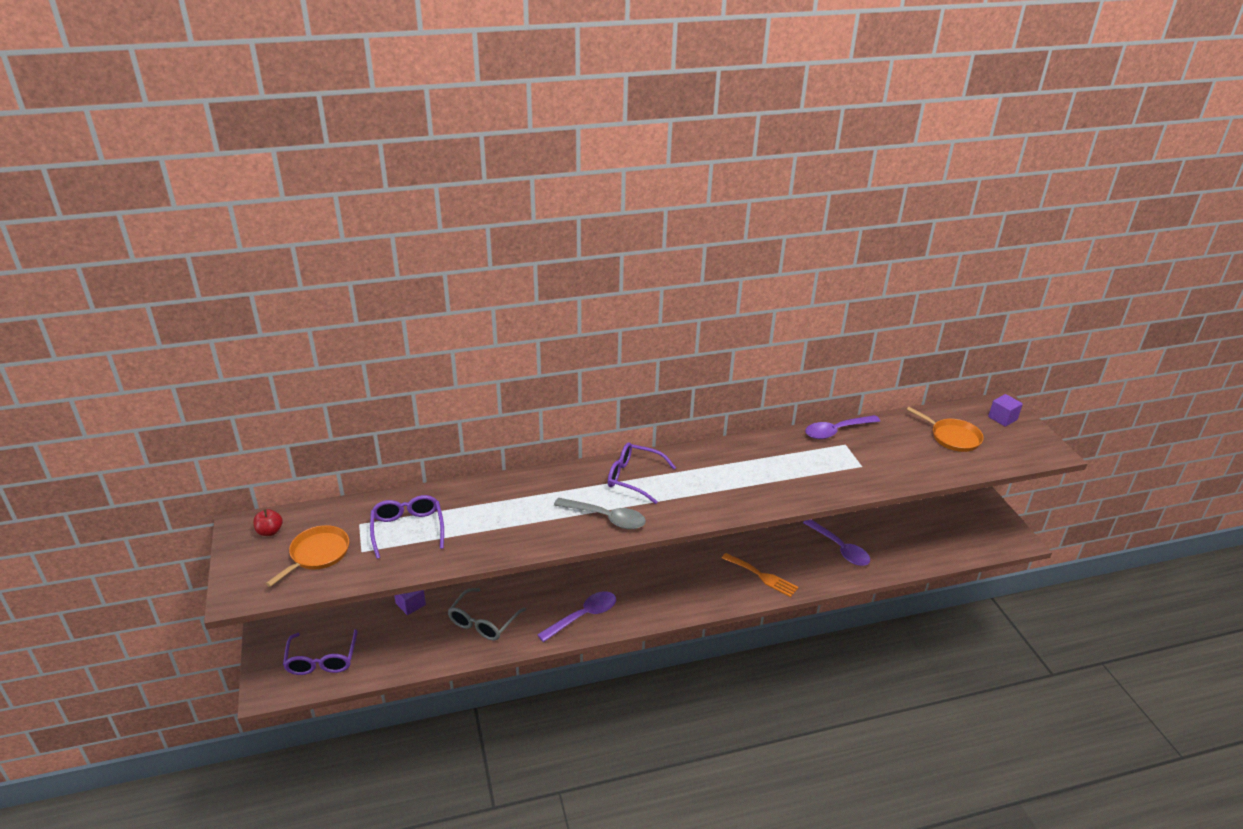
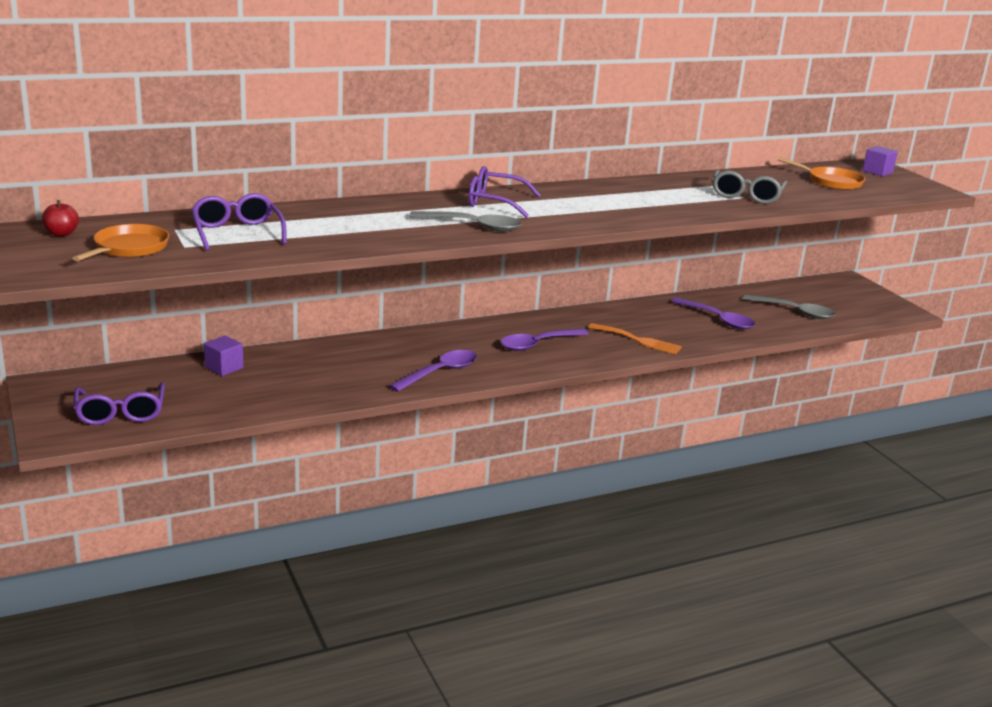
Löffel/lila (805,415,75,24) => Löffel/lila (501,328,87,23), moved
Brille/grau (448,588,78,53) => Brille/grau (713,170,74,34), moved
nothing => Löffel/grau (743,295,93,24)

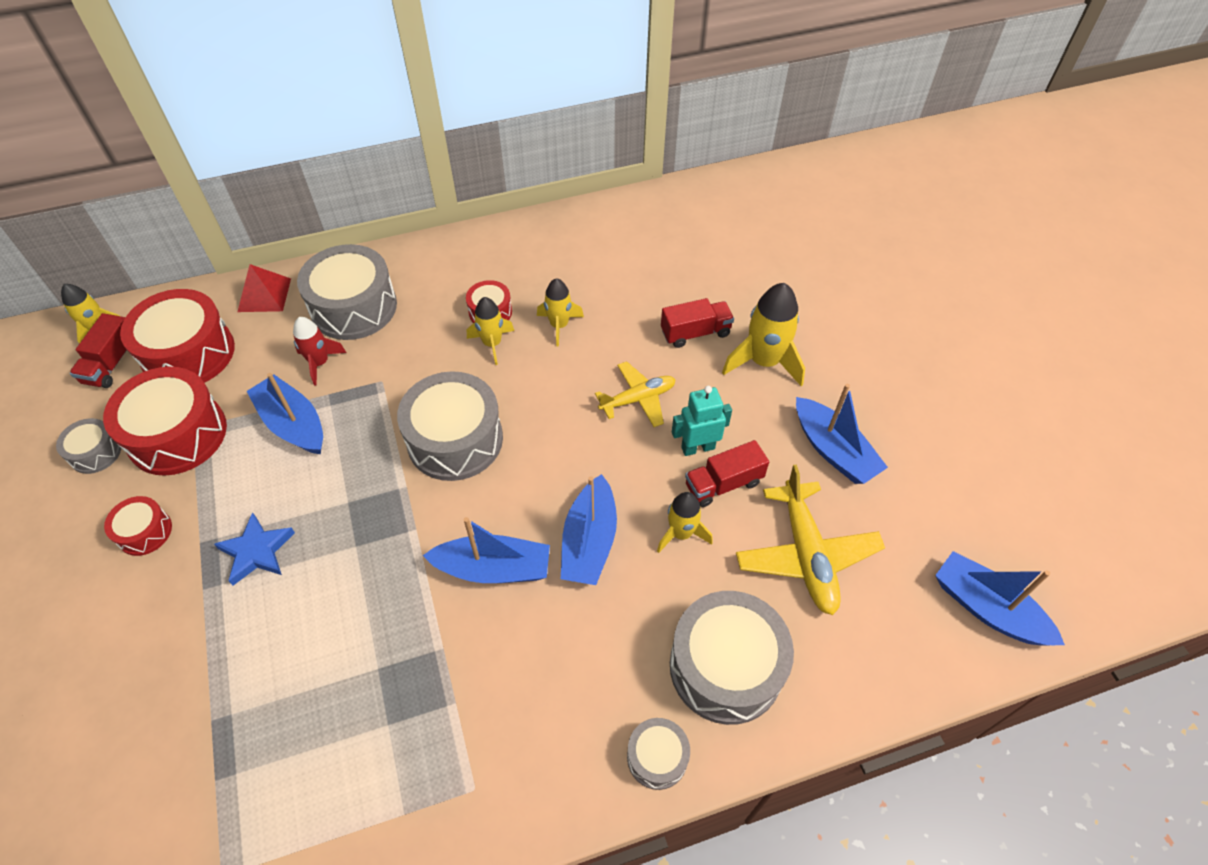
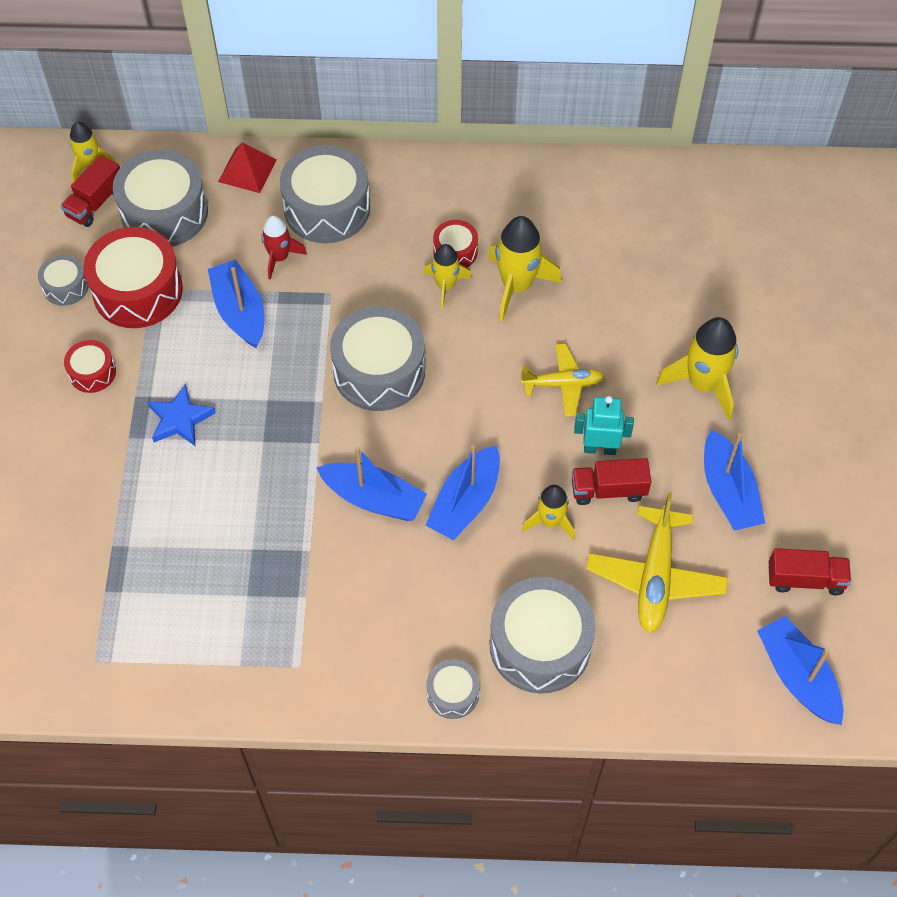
Rakete/gelb (537,278,47,69) => Rakete/gelb (488,216,74,105), x1.62
Trommel/rot (120,289,115,94) => Trommel/grau (113,150,95,97)
Lastwagen/rot (661,298,73,50) => Lastwagen/rot (769,548,82,47), moved

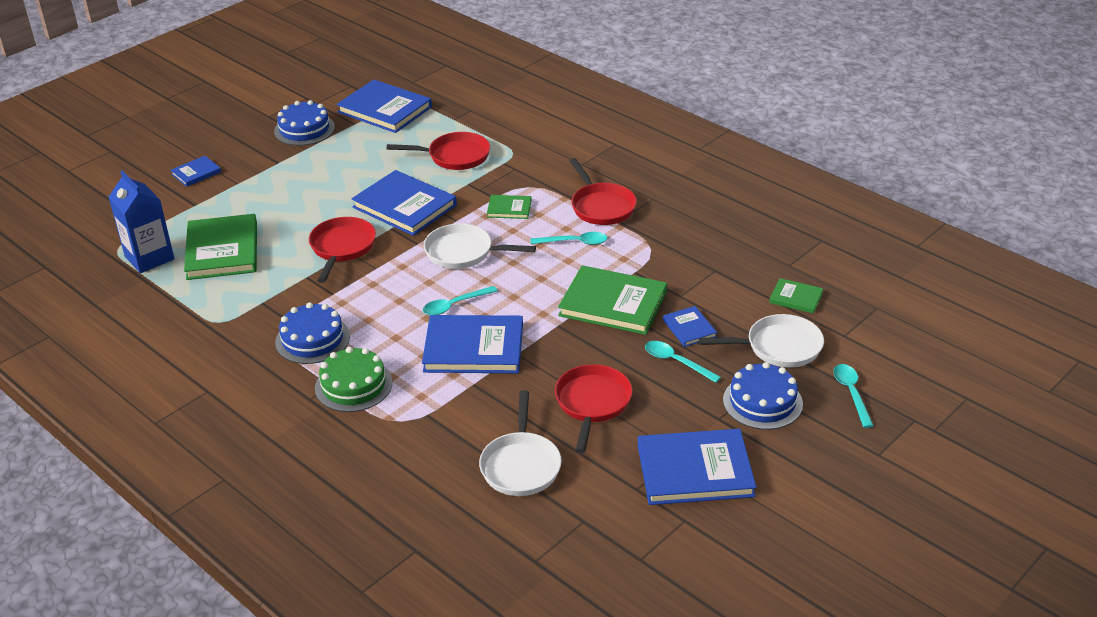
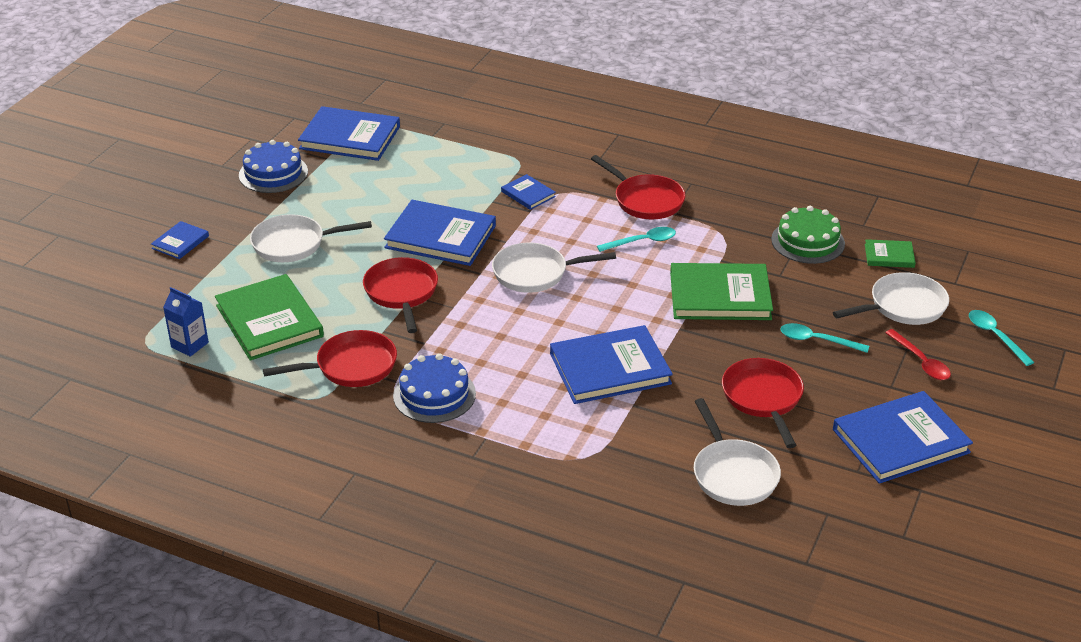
Pfanne/rot (387,132,103,38) => Pfanne/rot (263,330,134,57), moved
Getränkekarton/blau (109,171,65,102) => Getränkekarton/blau (163,287,46,70), x0.61
Buch/grün (487,195,45,24) => nothing
Löffel/türkis (423,286,74,29) => nothing
Buch/blau (663,306,54,41) => Buch/blau (501,174,55,36), moved
Kuchen/grün (315,347,78,65) => Kuchen/grün (771,206,74,58), moved
Kuchen/blau (723,362,80,68) => Löffel/rot (885,329,66,51)
nothing => Pfanne/weiß (250,214,122,48)

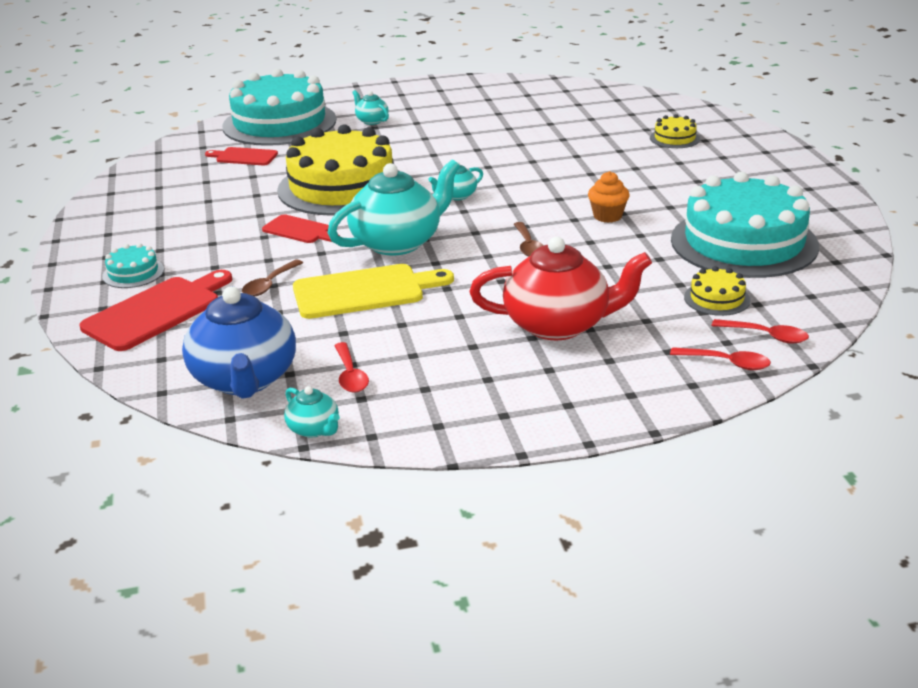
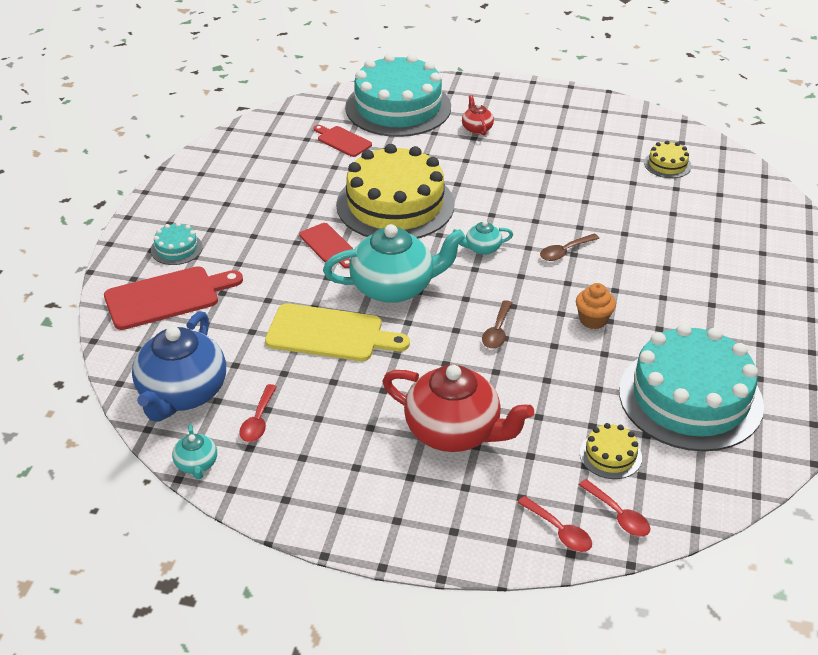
Teekanne/türkis (352,90,37,35) => Teekanne/rot (462,95,32,41)
Kuchen/gelb (650,114,50,34) => Kuchen/gelb (644,140,48,38), moved
Löffel/braun (242,260,61,36) => Löffel/braun (540,234,59,27), moved

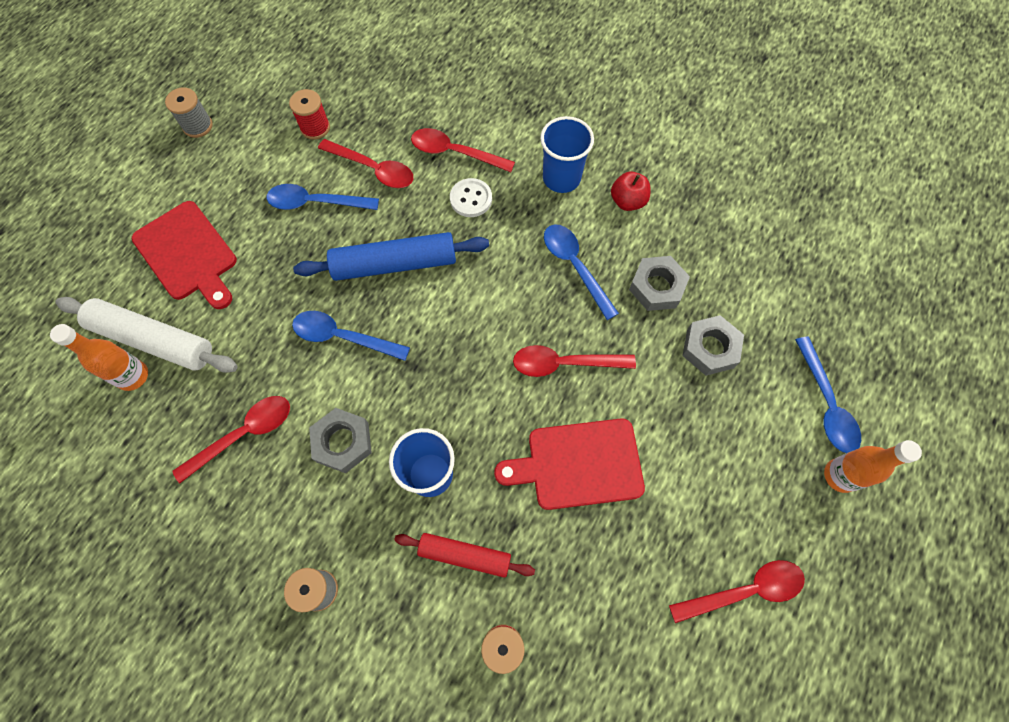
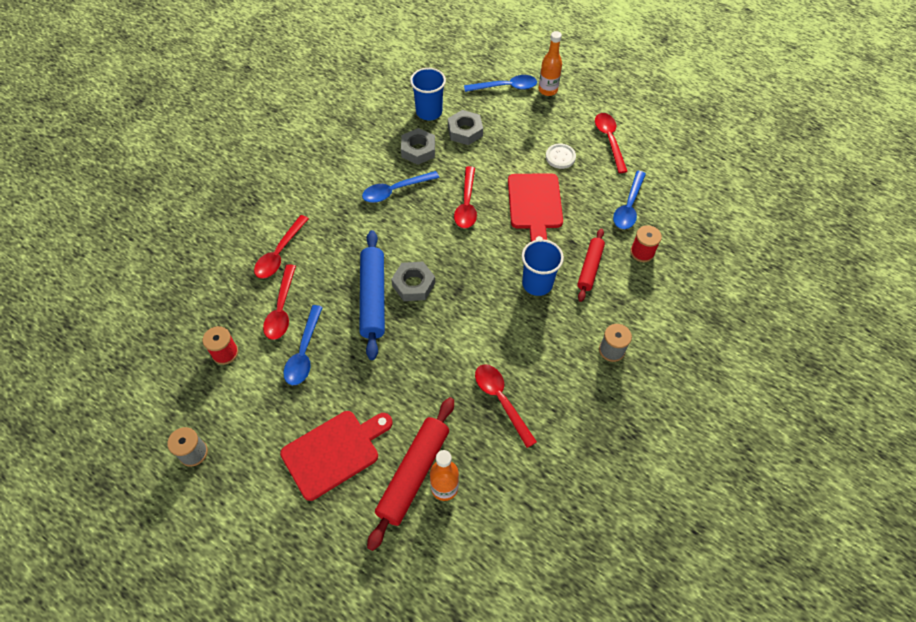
Becher/blau (540,116,54,77) => Becher/blau (410,68,36,52), moved
Löffel/rot (318,139,95,49) => Löffel/rot (263,264,33,76), 150 degrees clockwise
Apfel/rot (611,172,39,39) => nothing
Knopf/weiß (450,178,42,39) => Knopf/weiß (546,143,30,26), moved
Nudelholz/weiß (55,297,183,76) => Nudelholz/rot (367,397,87,154)
Löffel/blau (292,311,118,50) => Löffel/blau (613,171,33,58), moved
Sechskantmutter/grau (309,408,63,65) => Sechskantmutter/grau (391,262,44,39), moved

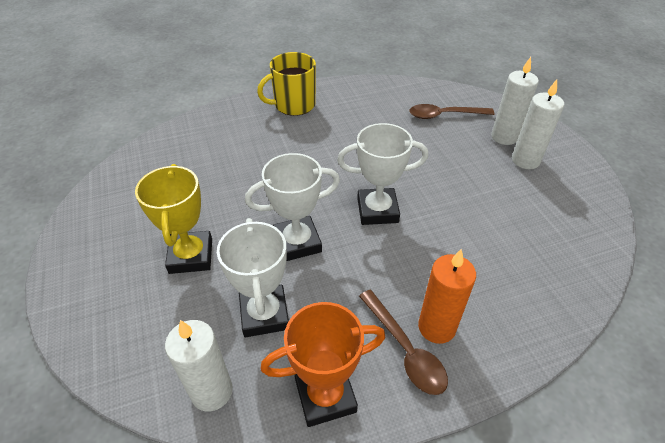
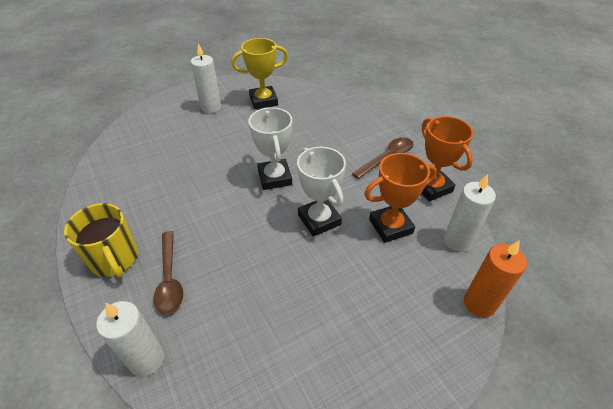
Kerze/weiß (491,57,48,88) => Kerze/weiß (96,301,68,76), moved
Löffel/braun (409,104,85,15) => Löffel/braun (153,231,30,83), moved
Pokal/gelb (135,164,77,110) => Pokal/gelb (231,38,57,71), moved
Pokal/weiß (217,218,72,119) => Pokal/orange (364,153,73,90)
Kerze/orange (418,249,58,95) => Kerze/orange (464,240,63,77), moved

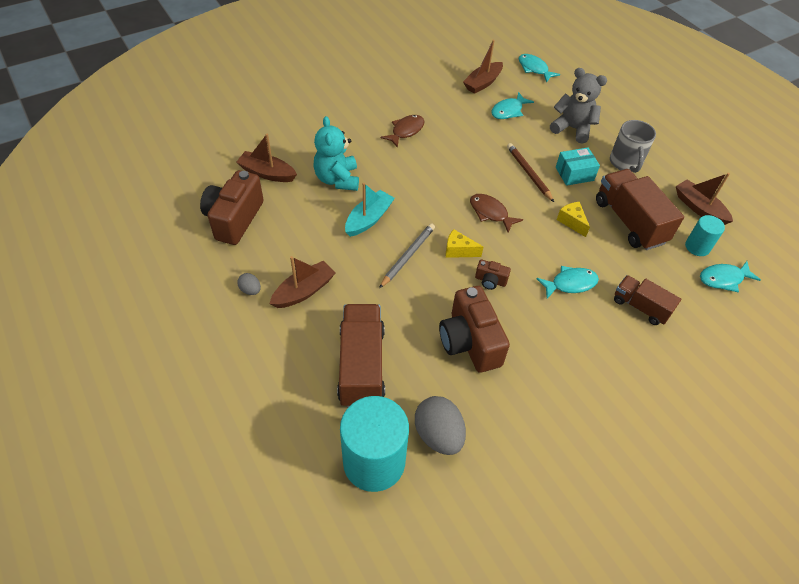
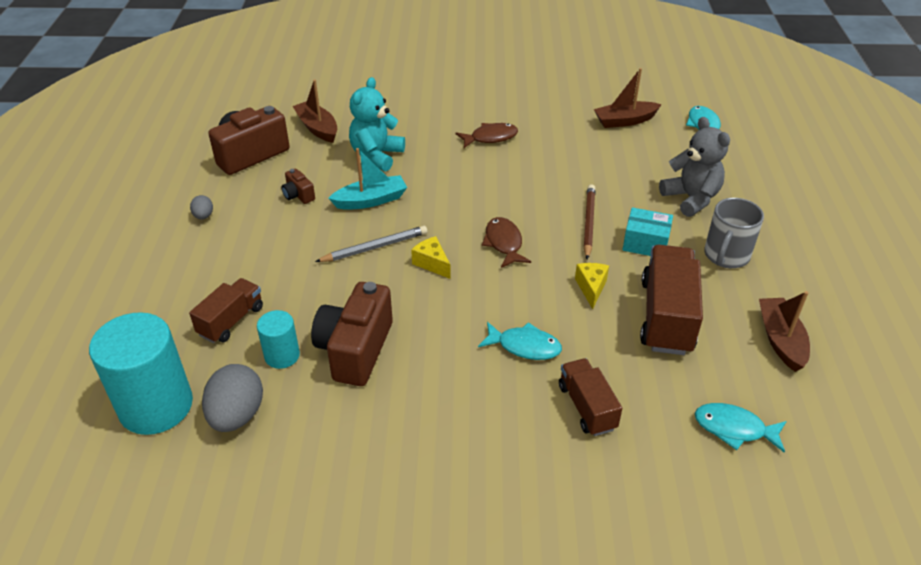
Fisch/türkis (491,92,43,27) => nothing
Vollzylinder/türkis (685,215,40,41) => Vollzylinder/türkis (257,310,43,59), moved
Boot/braun (269,256,66,52) => nothing
Kamera/braun (475,260,36,30) => Kamera/braun (281,168,34,36), moved
Lastwagen/braun (337,304,48,104) => Lastwagen/braun (189,278,74,65), x0.60

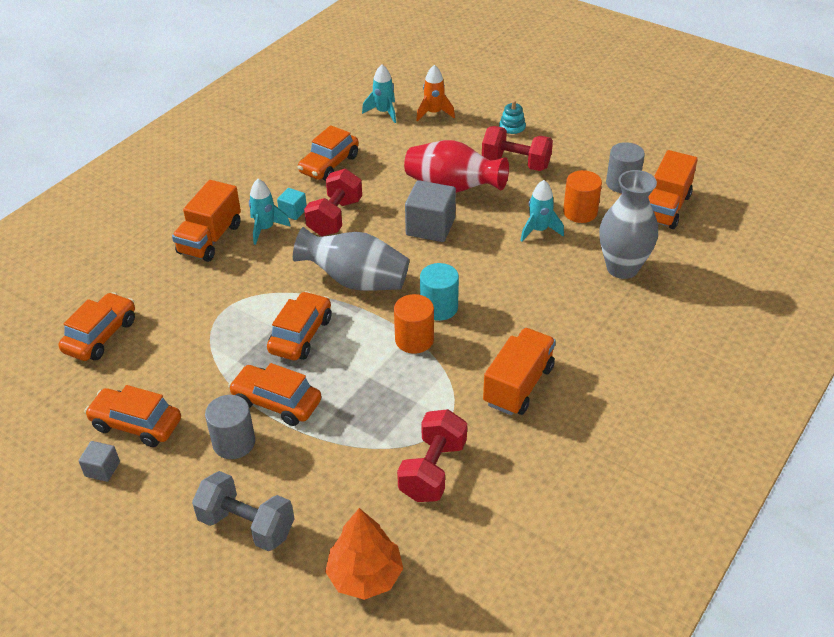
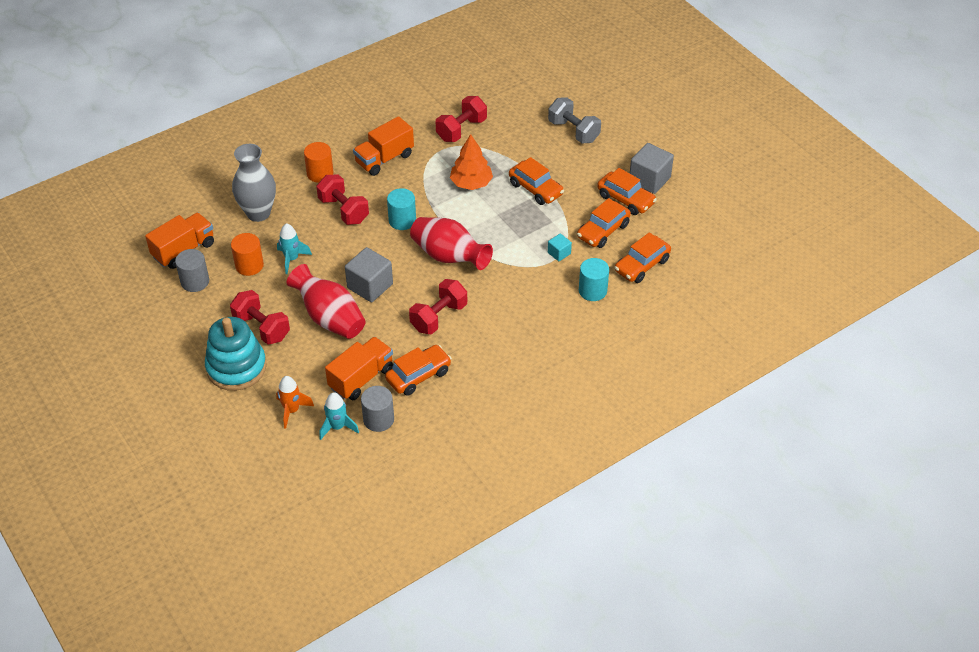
Stapelspielzeug/türkis (499,101,27,36) => Stapelspielzeug/türkis (205,317,62,74), x2.31
Rakete/türkis (249,179,42,66) => nothing
Lastwagen/orange (172,180,69,82) => Lastwagen/orange (325,337,68,63), moved
Kubus/türkis (277,188,30,32) => Kubus/türkis (548,234,24,27), moved
Vase/grau (293,227,116,64) => Vase/rot (410,217,83,53)
Auto/orange (267,291,64,69) => Auto/orange (577,198,54,50), moved
Vollzylinder/orange (394,294,40,60) => Vollzylinder/orange (304,142,29,41), moved
Vollzylinder/grau (205,395,50,64) => Vollzylinder/grau (361,386,33,46), moved
Kubus/grau (79,441,41,41) => Kubus/grau (630,143,44,51), x1.92
Baum/orange (325,508,78,92) => Baum/orange (450,134,43,56), moved
nothing => Hantel/rot (316,174,53,51)
nothing => Vollzylinder/türkis (579,258,30,43)

